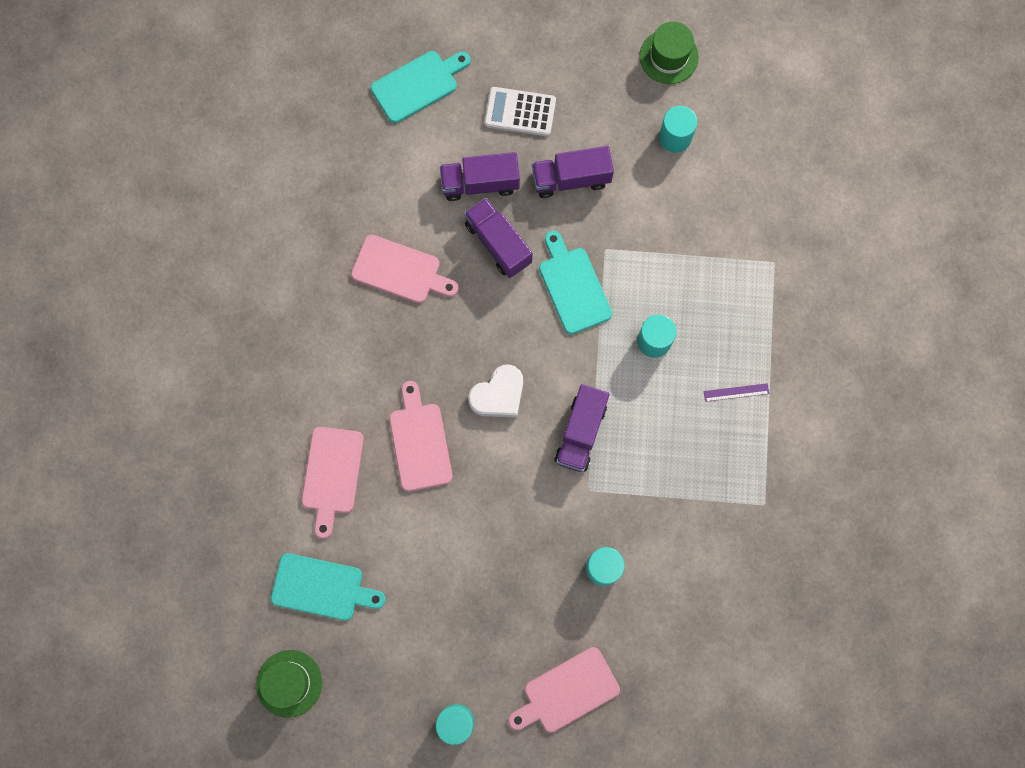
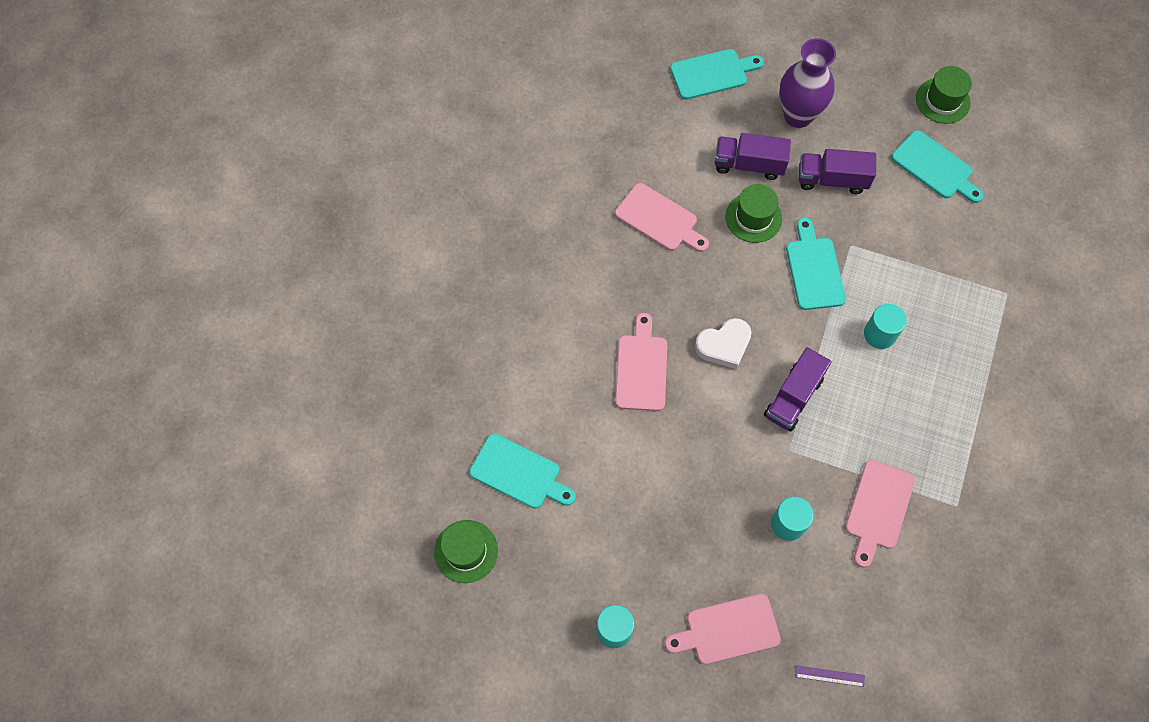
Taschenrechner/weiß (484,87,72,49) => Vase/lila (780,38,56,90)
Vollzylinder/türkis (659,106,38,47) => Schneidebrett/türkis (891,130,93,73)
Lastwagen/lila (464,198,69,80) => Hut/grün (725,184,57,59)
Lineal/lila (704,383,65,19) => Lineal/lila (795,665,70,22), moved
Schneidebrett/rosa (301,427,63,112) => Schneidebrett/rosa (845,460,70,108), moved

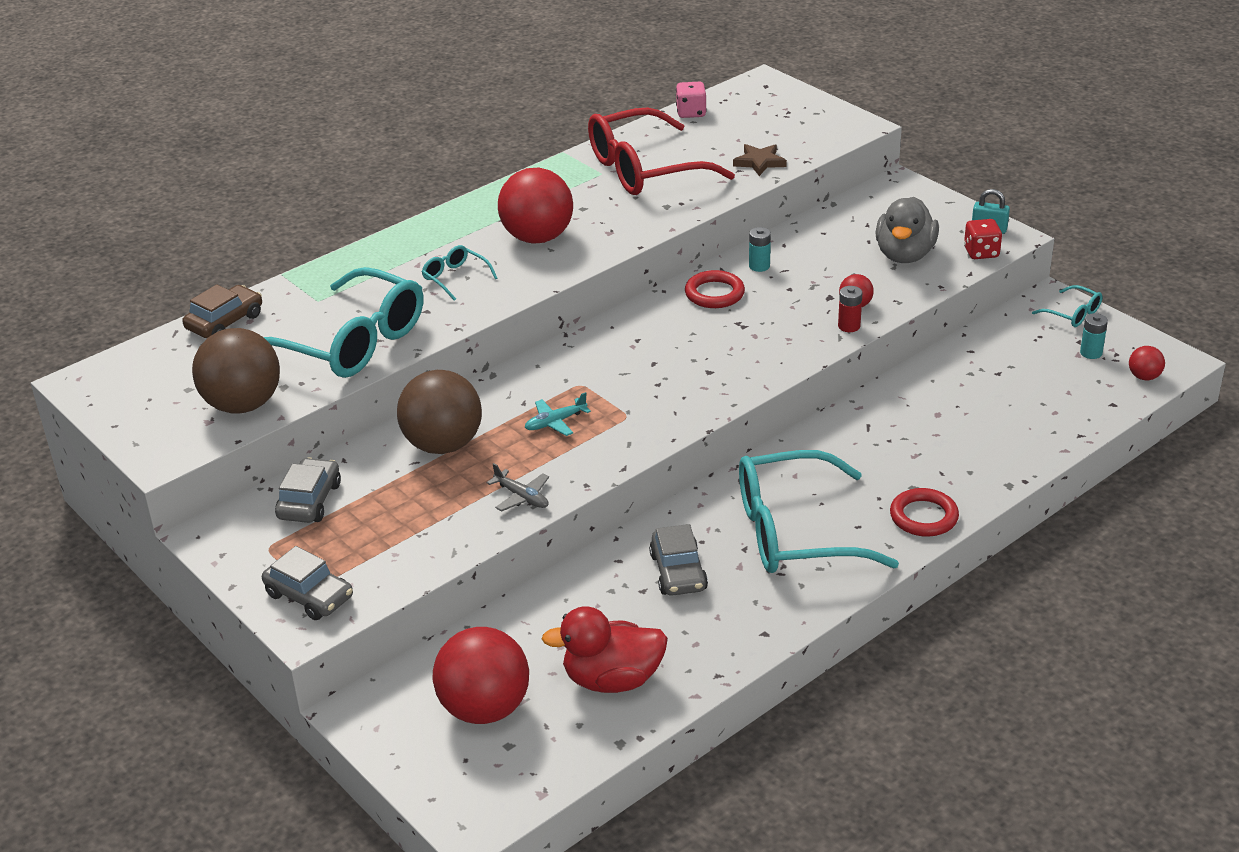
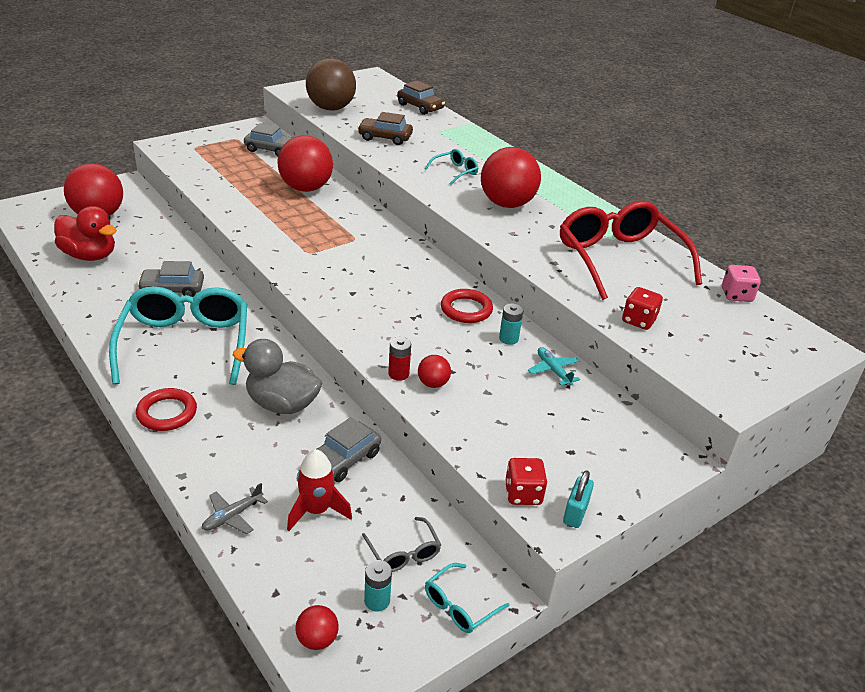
Stern/braun (733,144,54,32) => Spielwürfel/rot (622,287,41,43)
Ente/grau (875,197,64,66) => Ente/grau (233,339,89,75), moved
Brille/türkis (264,267,159,111) => Auto/braun (357,112,56,33)
Ball/braun (397,370,85,84) => Ball/rot (277,135,56,57)
Flugzeug/türkis (525,392,66,44) => Flugzeug/türkis (528,347,52,39), moved
Flugzeug/grau (487,463,62,49) => Flugzeug/grau (202,483,66,51), moved
Auto/grau (262,546,91,74) => Auto/grau (317,417,64,65), moved
Ente/rot (542,606,126,87) => Ente/rot (54,206,63,55), 120 degrees clockwise
nothing => Rakete/rot (287,449,65,82)
nothing => Brille/grau (362,517,79,55)

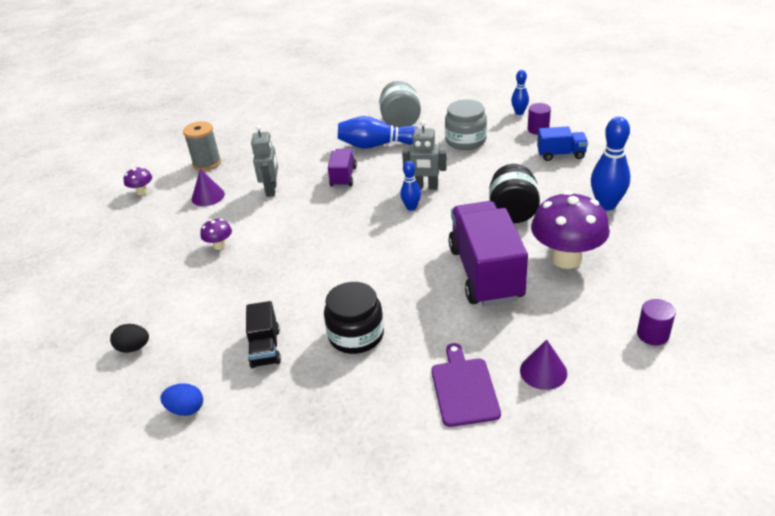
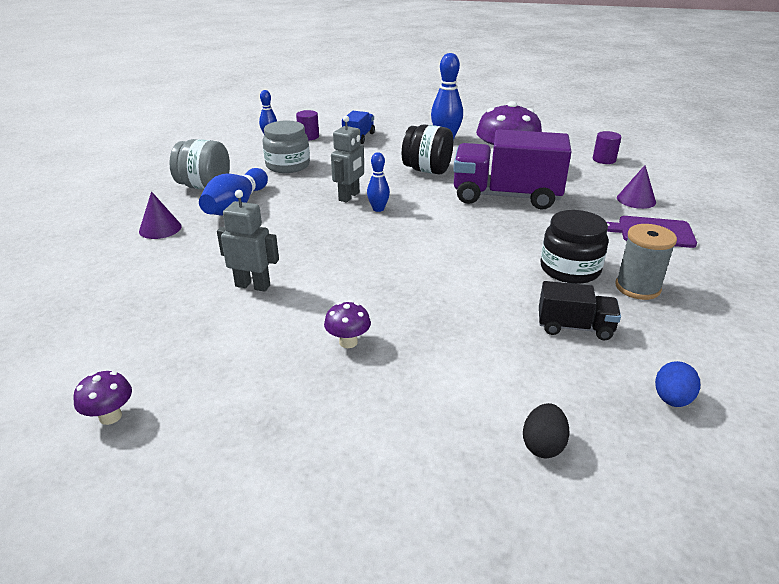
Garnrolle/grau (183,121,38,50) => Garnrolle/grau (616,224,61,76), moved
Lastwagen/lila (328,148,29,39) => nothing
Kegel/lila (192,169,33,37) => Kegel/lila (139,191,43,48), moved

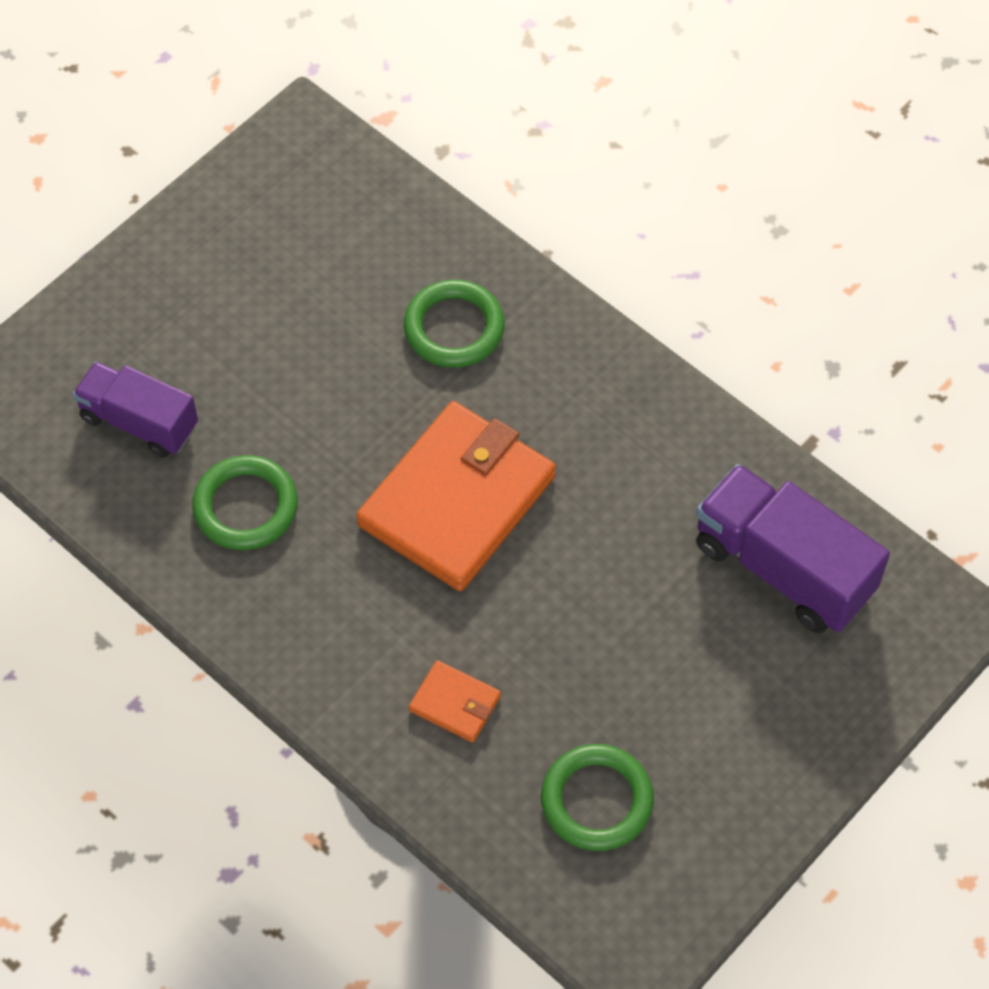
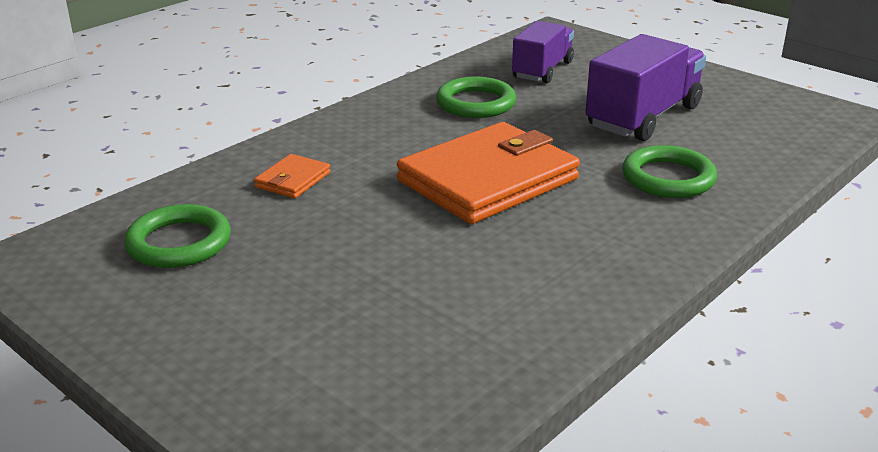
Geldbörse/orange (356,401,200,190) => Geldbörse/orange (397,122,183,102), 75 degrees counterclockwise
Lastwagen/lila (696,464,194,169) => Lastwagen/lila (585,34,121,107), moved

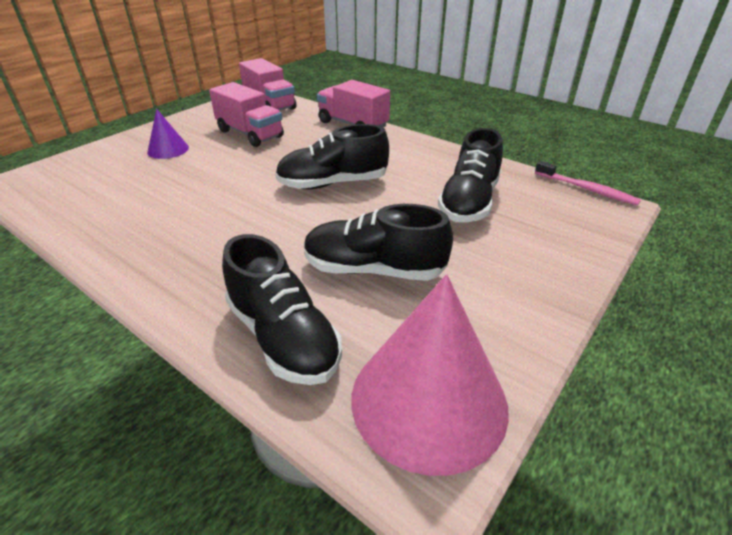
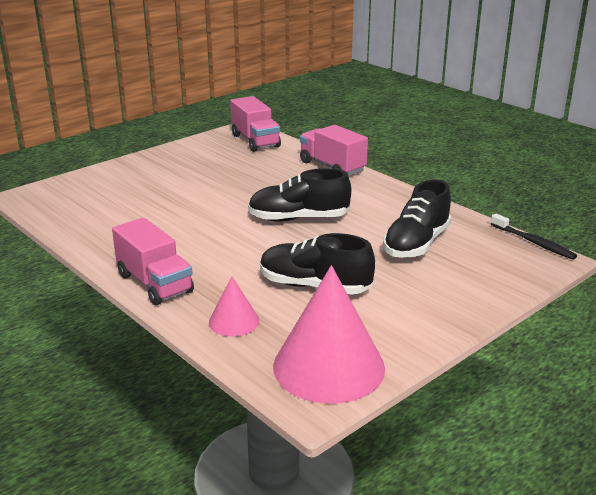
Lastwagen/rosa (209,82,75,65) => Lastwagen/rosa (112,218,82,87), moved
Kegel/lila (147,109,42,50) => nothing
Zahnbürste/rosa (535,161,106,44) => Zahnbürste/schwarz (491,213,86,47)
Schuh/schwarz (222,234,120,151) => Kegel/rosa (209,276,50,61)

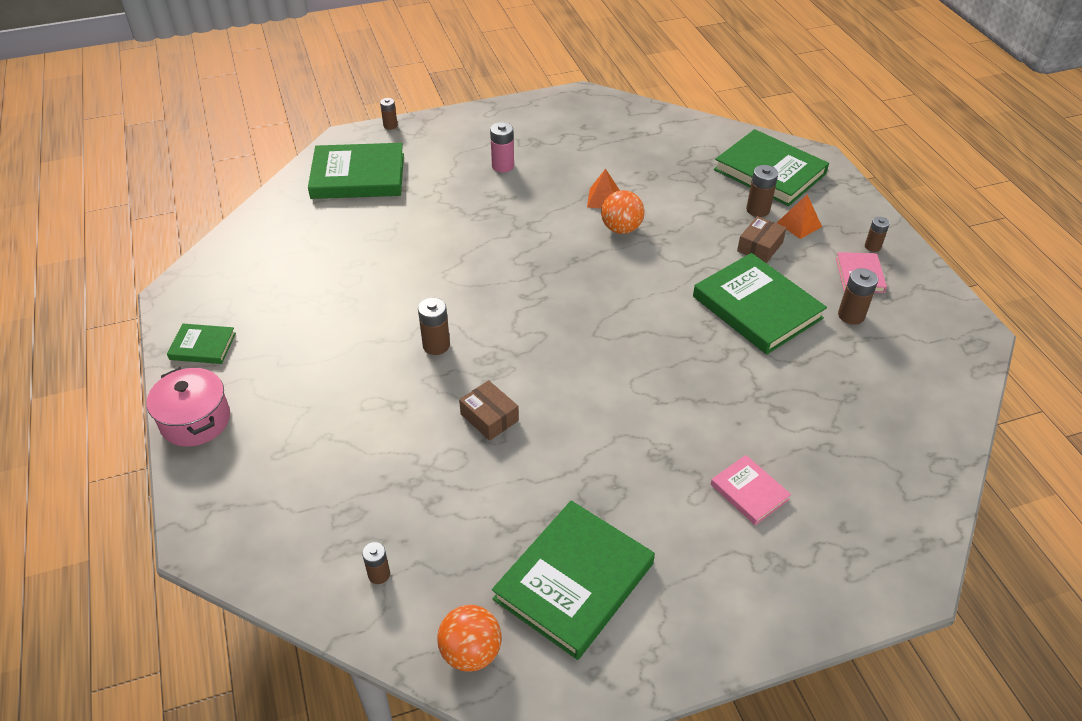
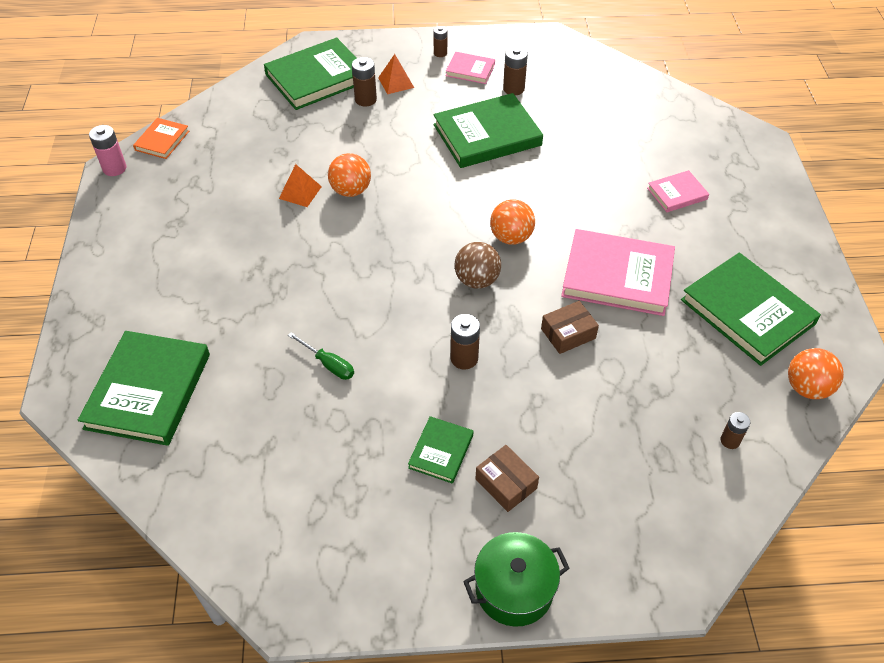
Batterie/braun (380,98,18,32) => nothing
Batterie/rosa (490,122,24,50) => Batterie/rosa (89,125,37,51), moved
Schachtel/braun (737,216,49,47) => Schachtel/braun (475,445,64,67), moved
Buch/grün (167,324,69,40) => Buch/grün (408,416,65,68), moved
Kochtopf/rosa (147,367,83,80) => Kochtopf/grün (463,532,107,95)
nothing => Buch/orange (133,118,56,41)
nothing => Ball/orange (490,199,45,46)
nothing => Buch/rosa (561,229,114,87)
nothing => Ball/braun (454,242,47,47)
nothing => Schraubenzieher/grün (288,332,66,48)

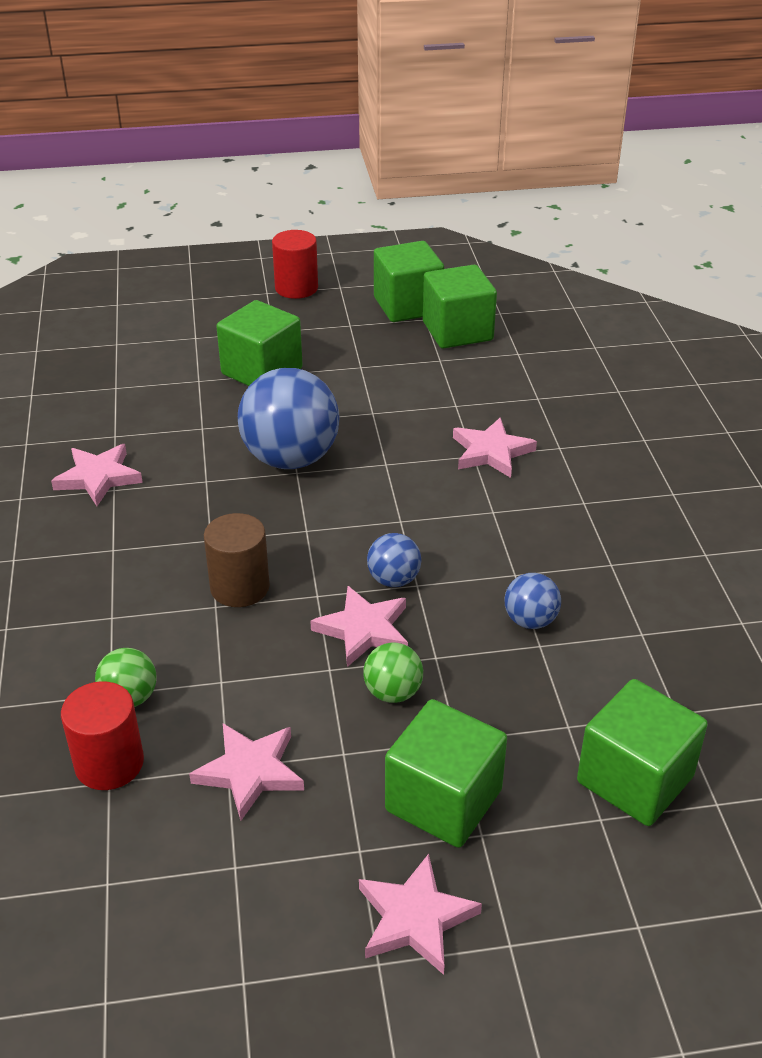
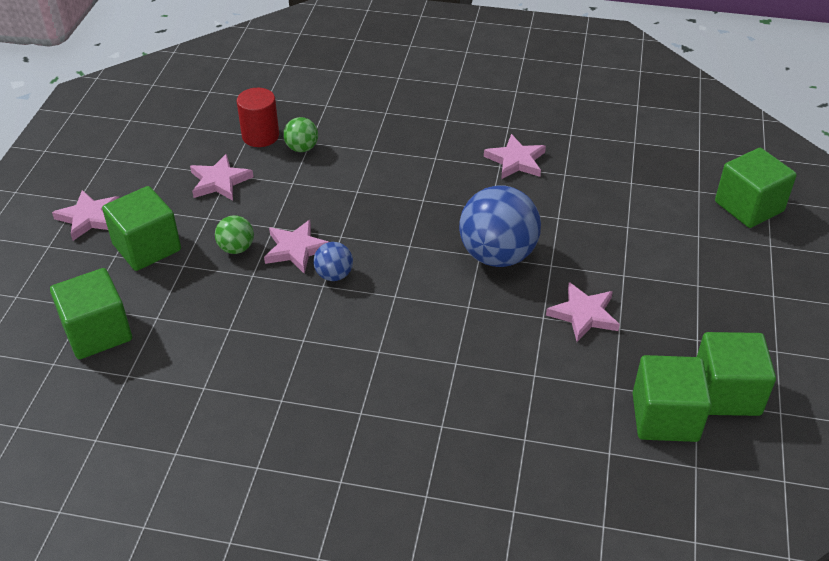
Vollzylinder/rot (272,230,46,69) => nothing
Kubus/grün (216,300,87,86) => Kubus/grün (715,148,82,80), moved
Stern/rosa (453,417,84,61) => Stern/rosa (546,282,74,60), moved
Vollzylinder/braun (204,513,66,94) => nothing
Ball/blau (504,573,57,56) => nothing

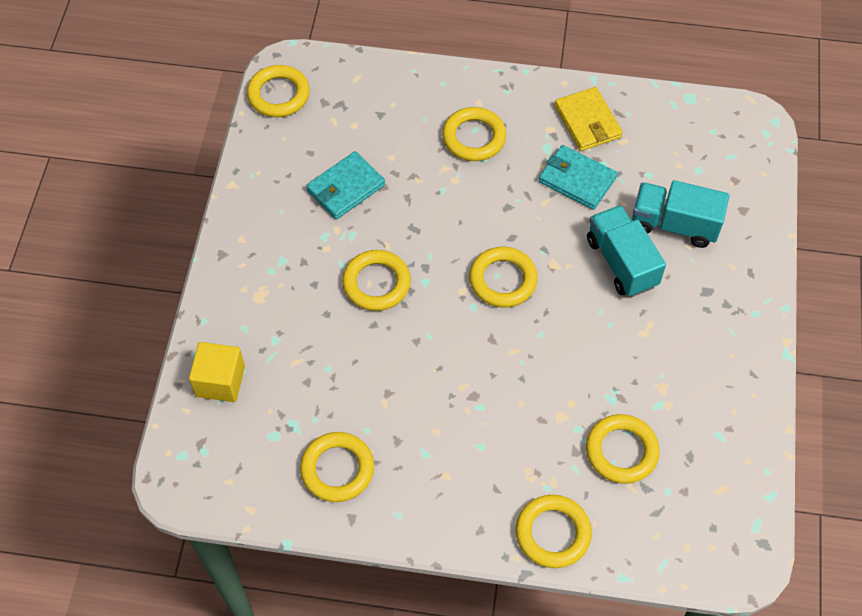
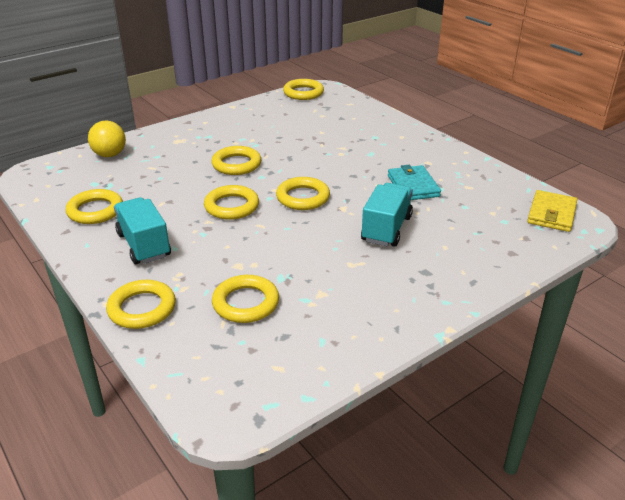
Geldbörse/gelb (555,87,68,64) => Geldbörse/gelb (527,190,50,42), moved
Ring/gelb (442,107,64,54) => Ring/gelb (204,185,55,35), moved
Geldbörse/türkis (306,151,79,68) => nothing
Lastwagen/türkis (632,180,97,68) => Lastwagen/türkis (114,197,57,67), moved
Kubus/gelb (189,342,56,60) => Ball/gelb (88,121,38,36)

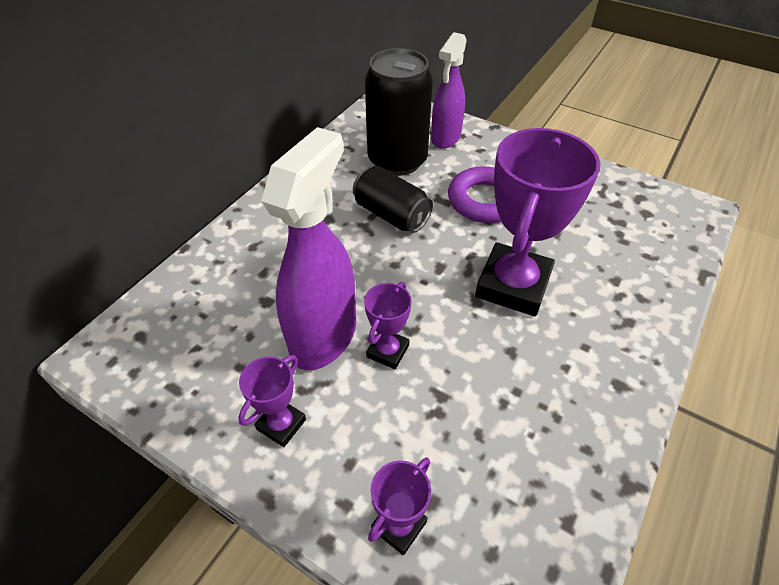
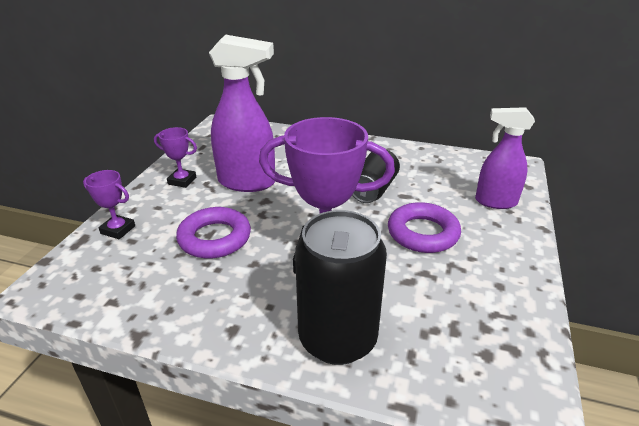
Dose/schwarz (365,48,68,128) => Dose/schwarz (295,210,92,155), moved
Pokal/lila (364,282,48,87) => nothing
nothing => Ring/lila (176,207,75,51)

